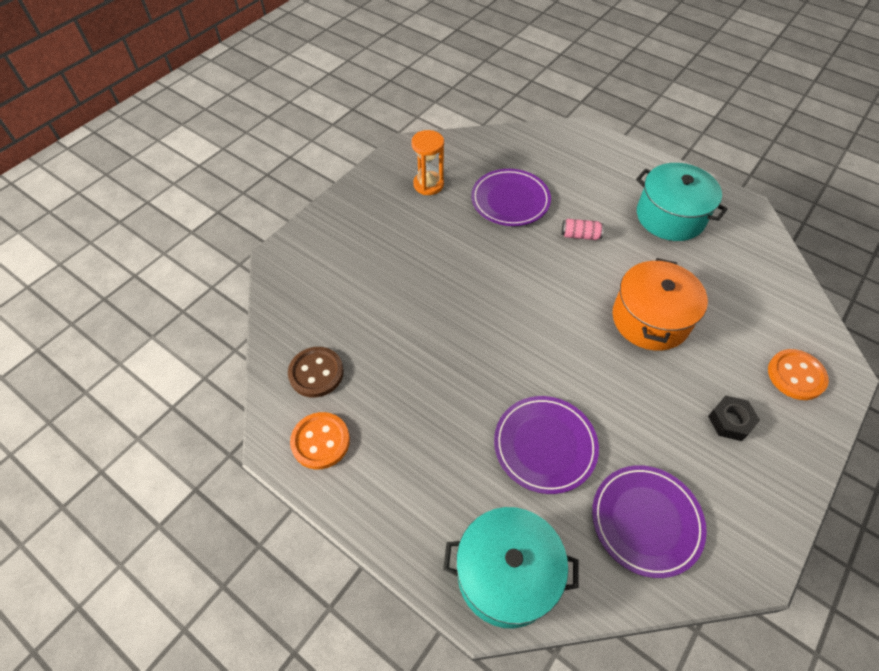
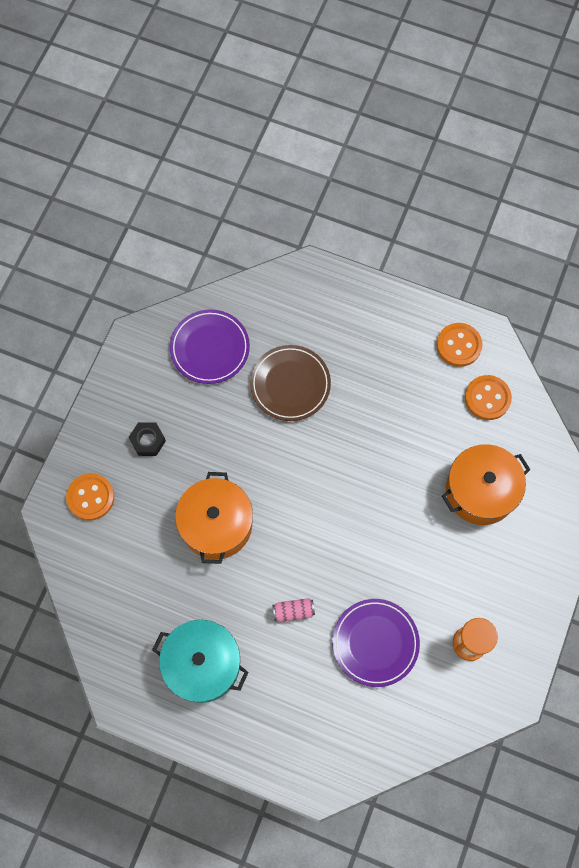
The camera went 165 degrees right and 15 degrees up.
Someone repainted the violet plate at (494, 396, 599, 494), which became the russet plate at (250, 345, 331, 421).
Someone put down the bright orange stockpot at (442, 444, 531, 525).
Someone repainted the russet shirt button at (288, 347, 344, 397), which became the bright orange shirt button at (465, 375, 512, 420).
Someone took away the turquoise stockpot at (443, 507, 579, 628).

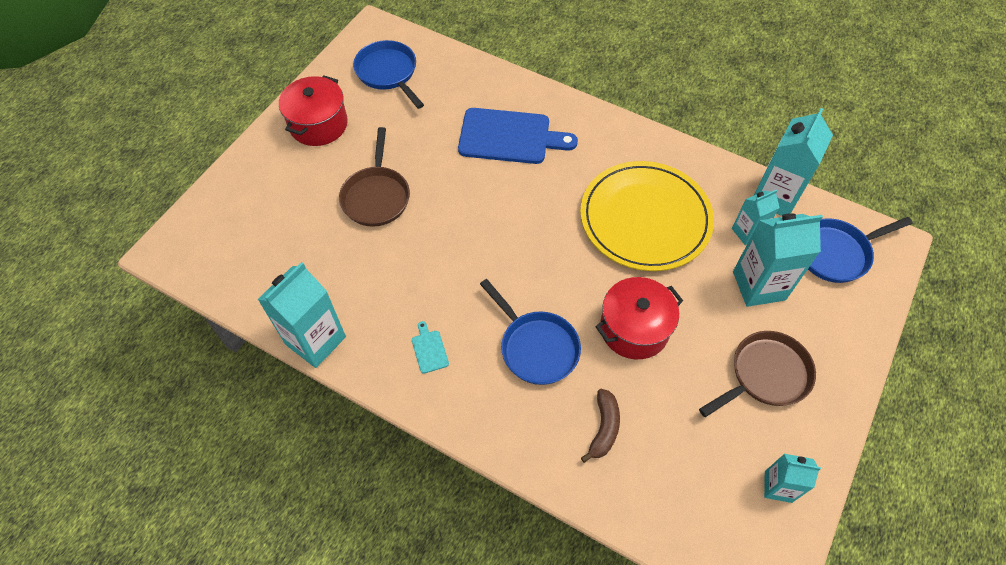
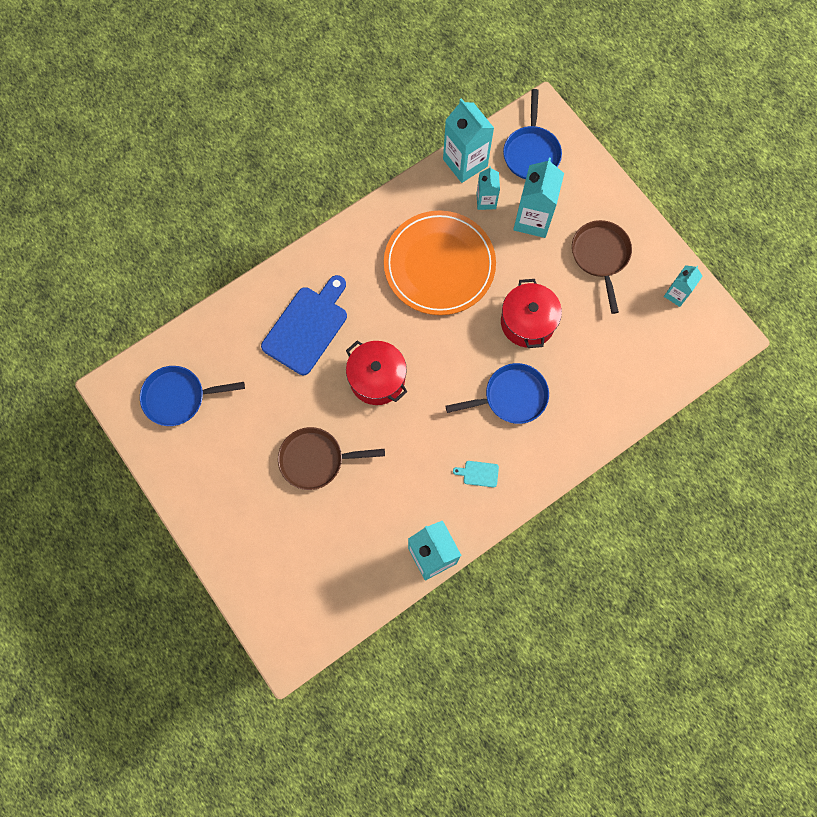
The camera went 65 degrees left and 15 degrees up.
Someone rotated the russet pan at (339, 127, 410, 227) by 150 degrees clockwise.
Someone carried the red stockpot from (279, 75, 348, 146) to (346, 340, 407, 405).
Someone repainted the bright yellow plate at (580, 161, 714, 271), which became the bright orange plate at (384, 211, 496, 315).
Someone took away the russet banana at (581, 389, 620, 463).

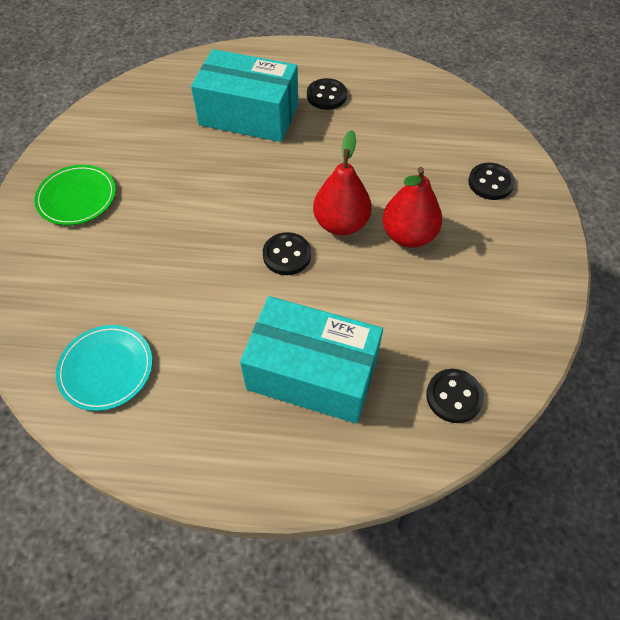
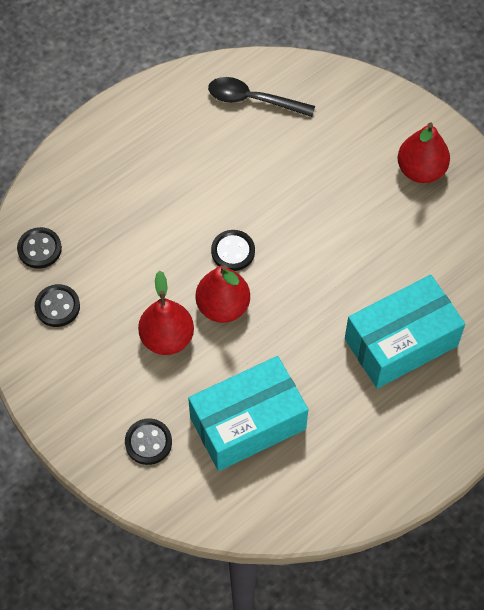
The camera went 135 degrees right and 5 degrees up.
Someone carried the black shirt button from (307, 78, 347, 110) to (35, 284, 80, 327).
Someone carried the turquoise package from (240, 296, 383, 424) to (188, 356, 308, 471).
Someone swapped the turquoise plate at (56, 325, 152, 411) for the black tablespoon at (208, 77, 315, 117).
Someone swapped the leaf-green plate at (34, 165, 116, 225) for the red pear fruit at (397, 123, 450, 183).

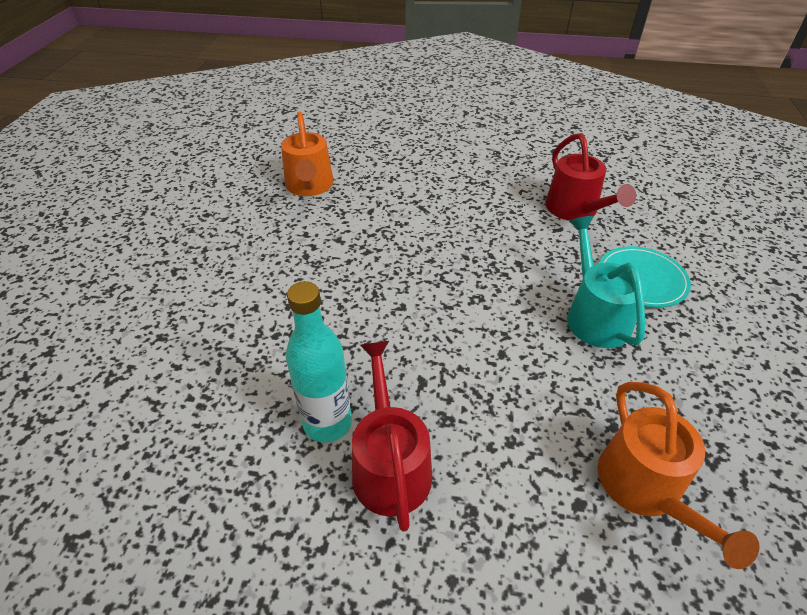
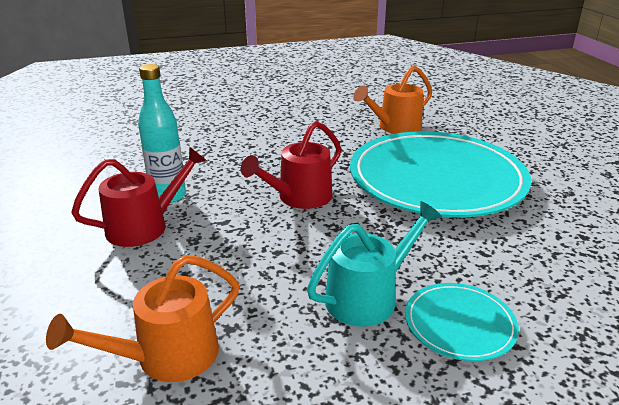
The camera went 65 degrees right and 15 degrees down.
Someone carried the red watering can from (545, 133, 636, 221) to (241, 121, 341, 209).
Someone put down the turquoise plate at (350, 131, 531, 217).

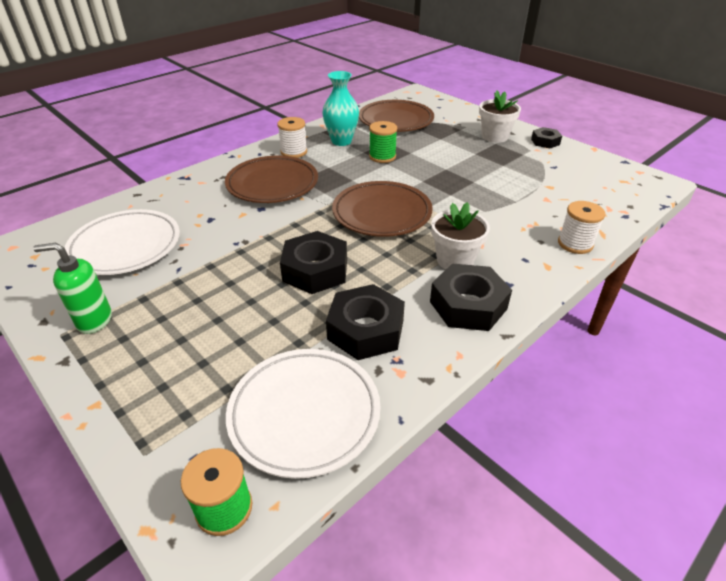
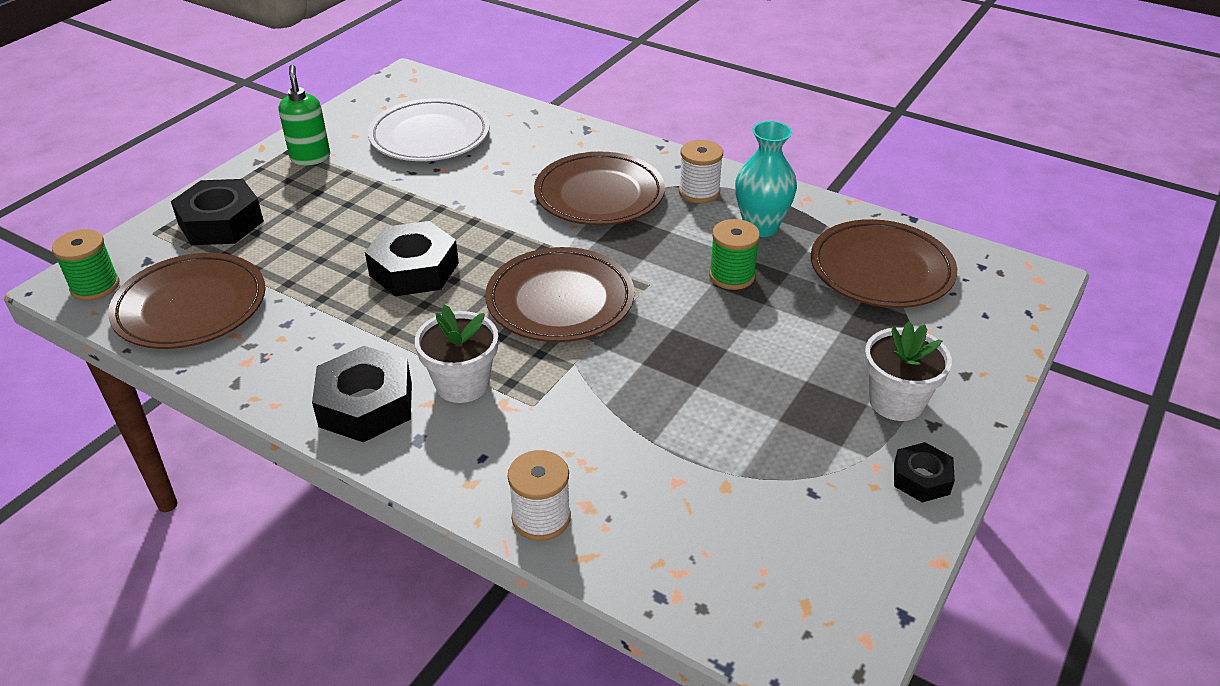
The camera went 75 degrees right and 0 degrees up.
Someone repainted the white plate at (226, 349, 381, 479), which became the russet plate at (108, 253, 265, 349).
Someone carried the black nut from (326, 284, 405, 360) to (171, 179, 264, 245).

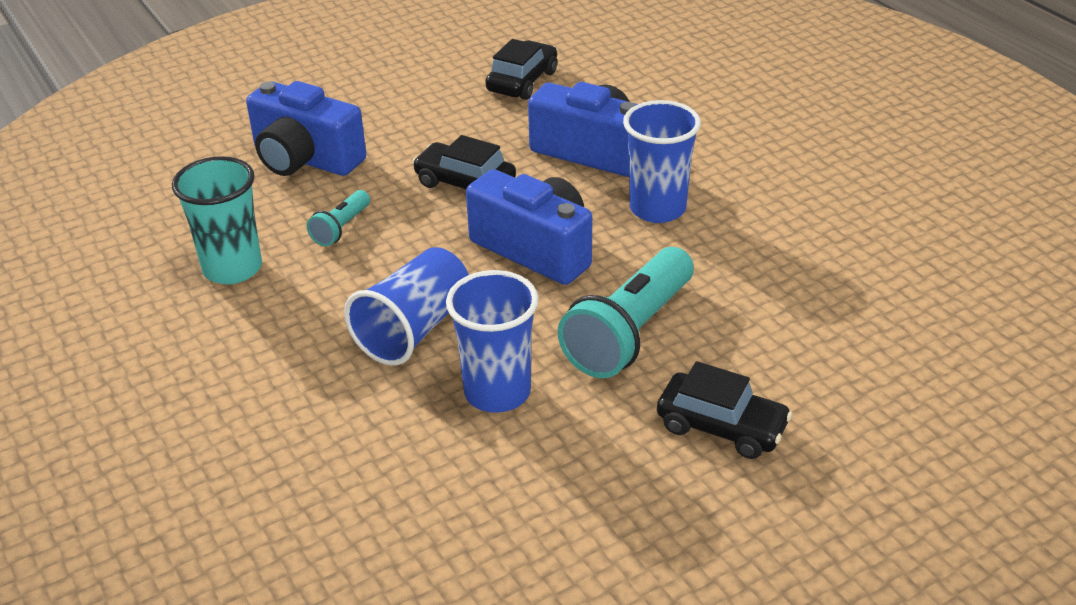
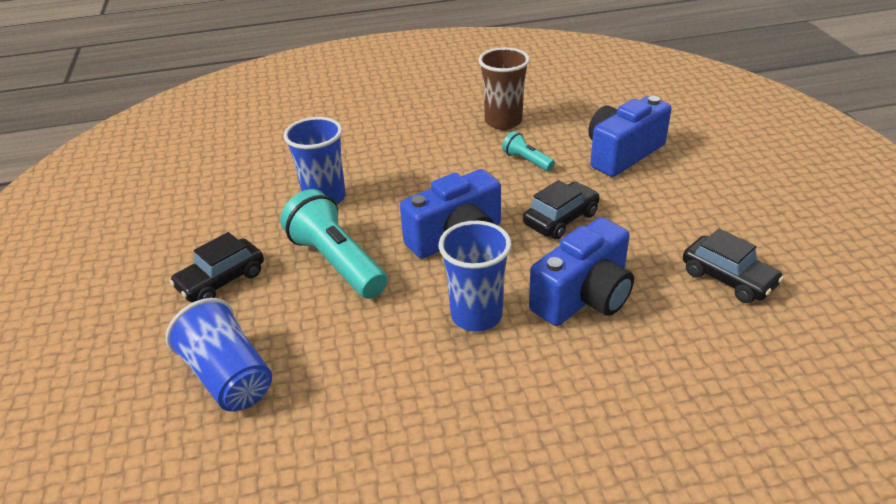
The camera went 110 degrees right and 0 degrees up.
Someone carried the cobalt beaker from (344, 247, 469, 366) to (165, 298, 272, 411).
Someone repainted the turquoise beaker at (172, 156, 262, 284), which became the russet beaker at (478, 47, 530, 130).

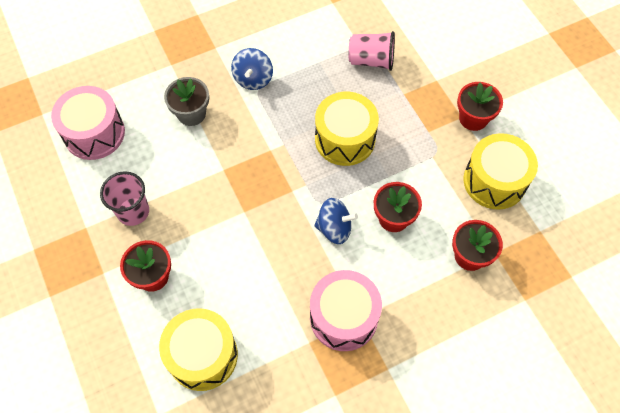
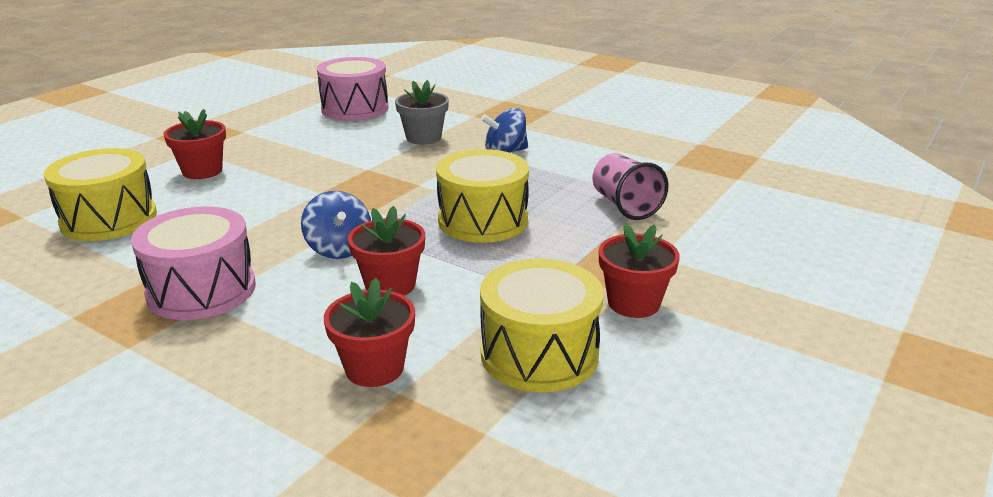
The camera went 60 degrees right and 35 degrees down.
Someone took away the rosy beaker at (100, 171, 149, 226).

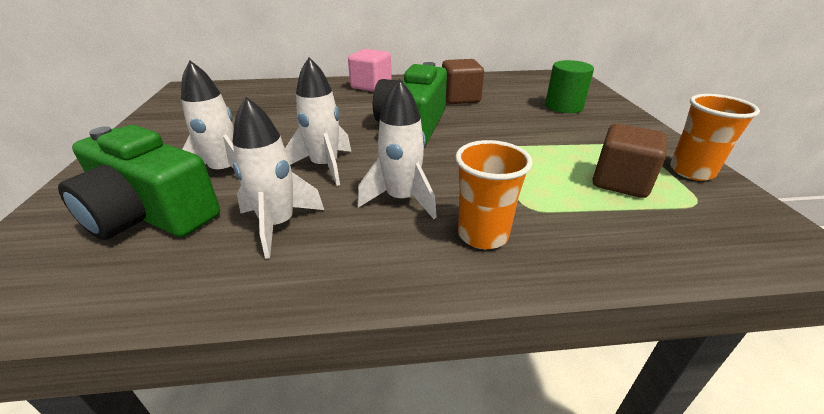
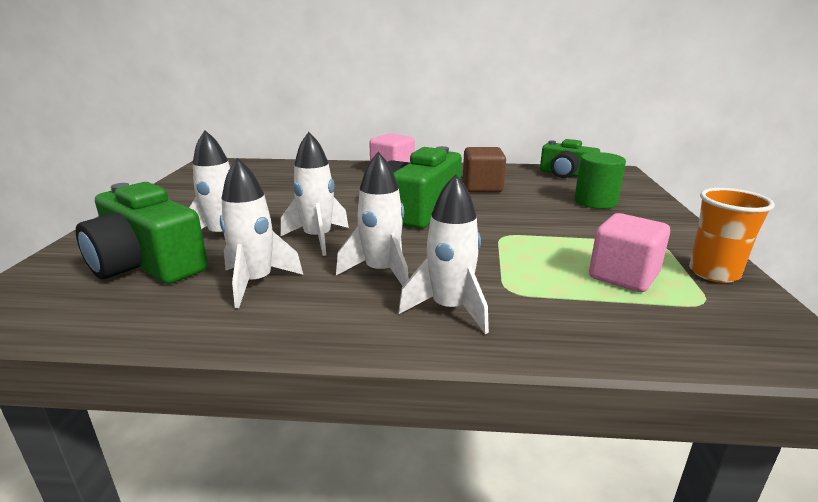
The camera went 10 degrees right and 10 degrees down.
Someone swapped the bright orange beaker at (455, 140, 533, 249) for the white toy rocket at (398, 174, 489, 334).
Someone put down the leaf-green photo camera at (540, 139, 600, 178).
Someone repainted the russet block at (593, 124, 667, 198), which became the rosy block at (589, 213, 670, 292).

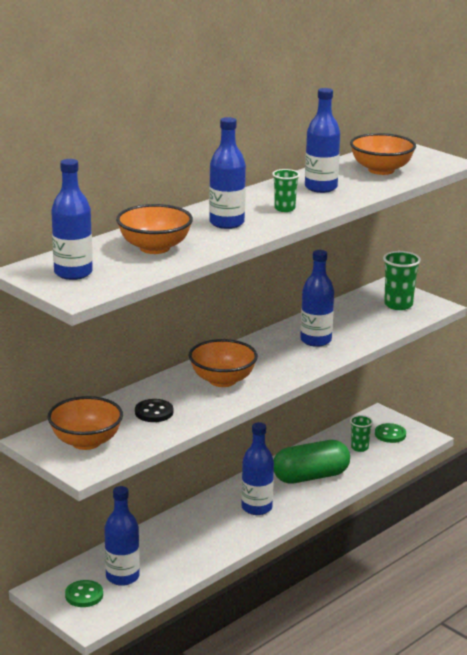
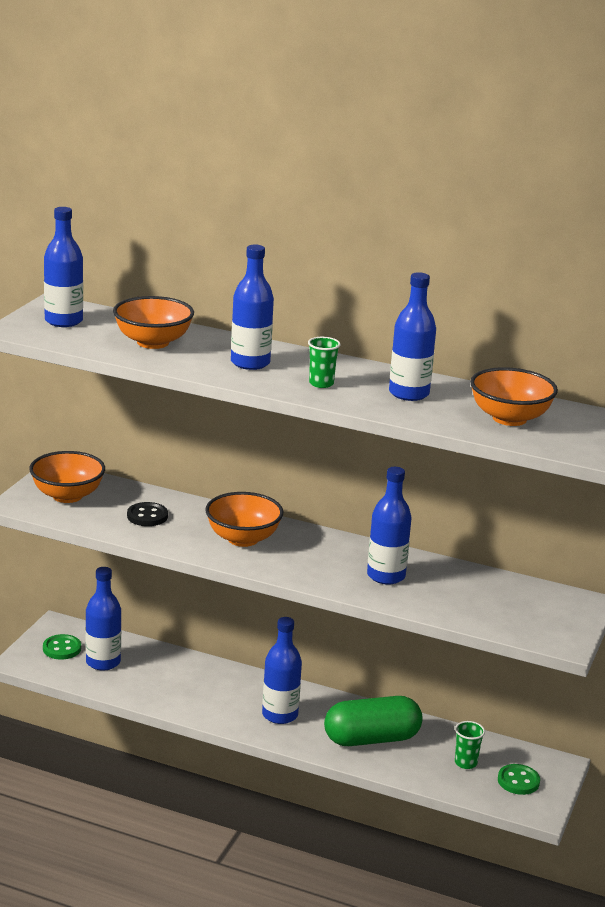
The camera went 65 degrees right and 0 degrees up.
Someone rotated the leaf-green capsule at (273, 440, 350, 484) by 60 degrees counterclockwise.
Someone took away the leaf-green beaker at (383, 251, 421, 310).

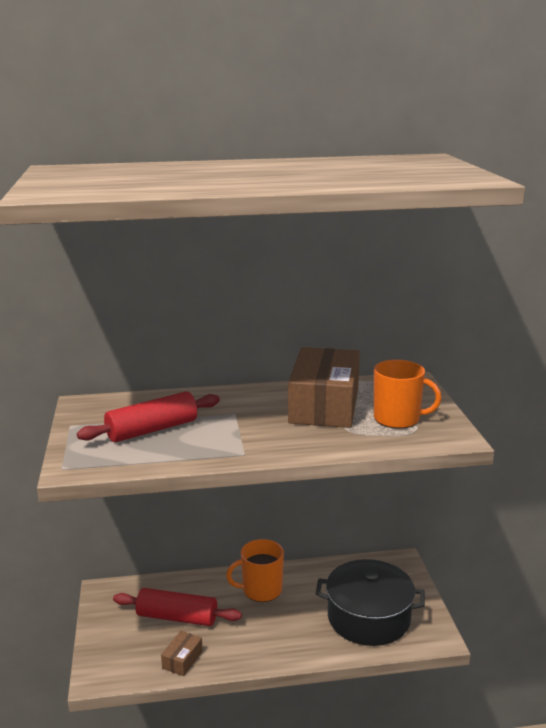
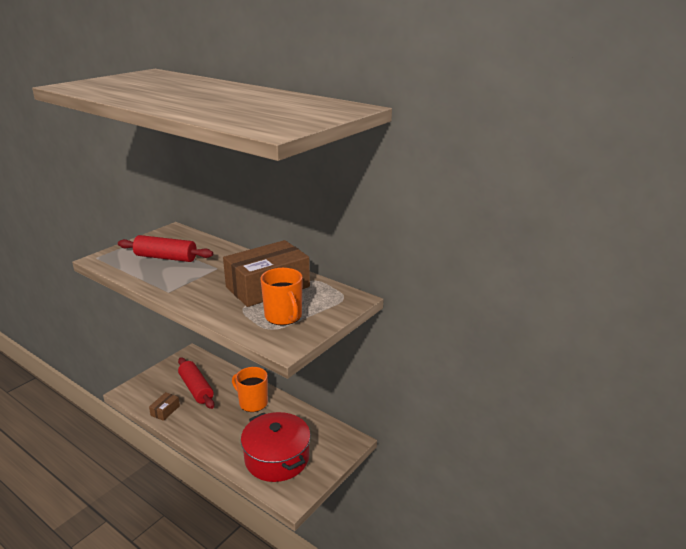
The camera went 45 degrees right and 5 degrees up.
Someone rotated the russet package at (161, 631, 203, 676) by 45 degrees counterclockwise.
Someone repainted the black stockpot at (315, 559, 425, 646), which became the red stockpot at (241, 412, 311, 482).

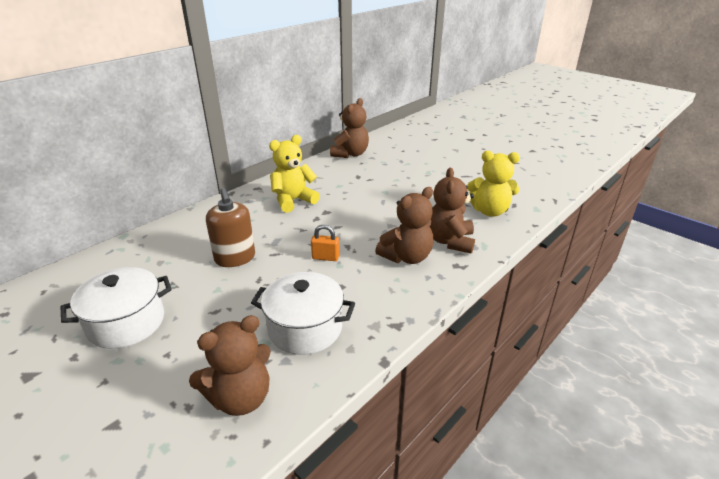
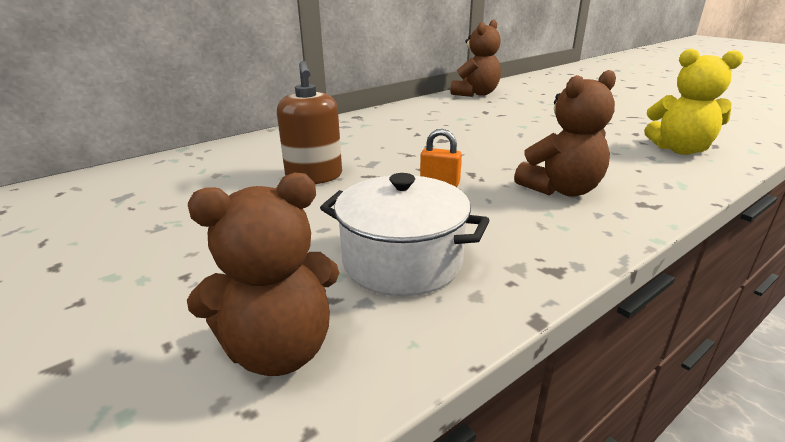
The camera went 10 degrees right and 5 degrees down.
Someone took away the white stockpot at (61, 267, 171, 349).
Someone took away the bright yellow teddy at (269, 135, 320, 213).
Someone took away the russet teddy at (430, 168, 475, 254).

